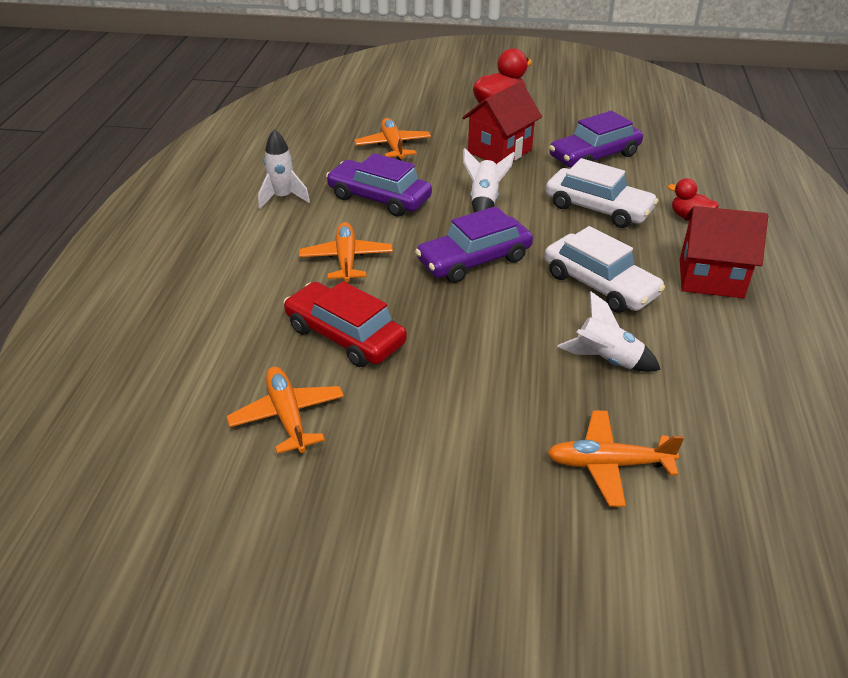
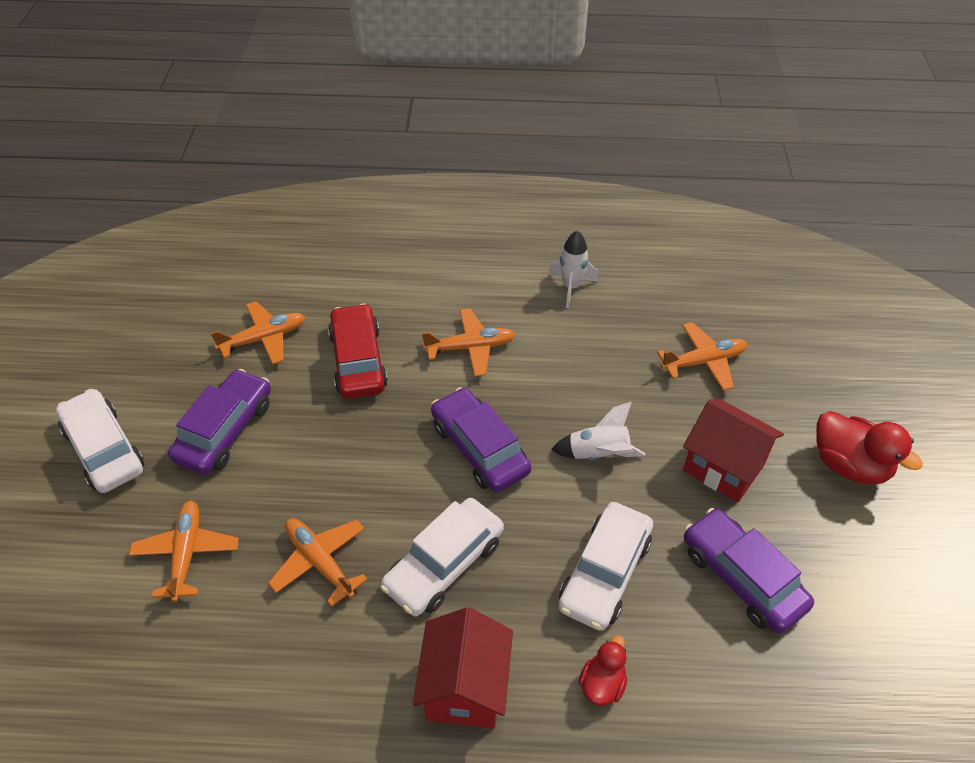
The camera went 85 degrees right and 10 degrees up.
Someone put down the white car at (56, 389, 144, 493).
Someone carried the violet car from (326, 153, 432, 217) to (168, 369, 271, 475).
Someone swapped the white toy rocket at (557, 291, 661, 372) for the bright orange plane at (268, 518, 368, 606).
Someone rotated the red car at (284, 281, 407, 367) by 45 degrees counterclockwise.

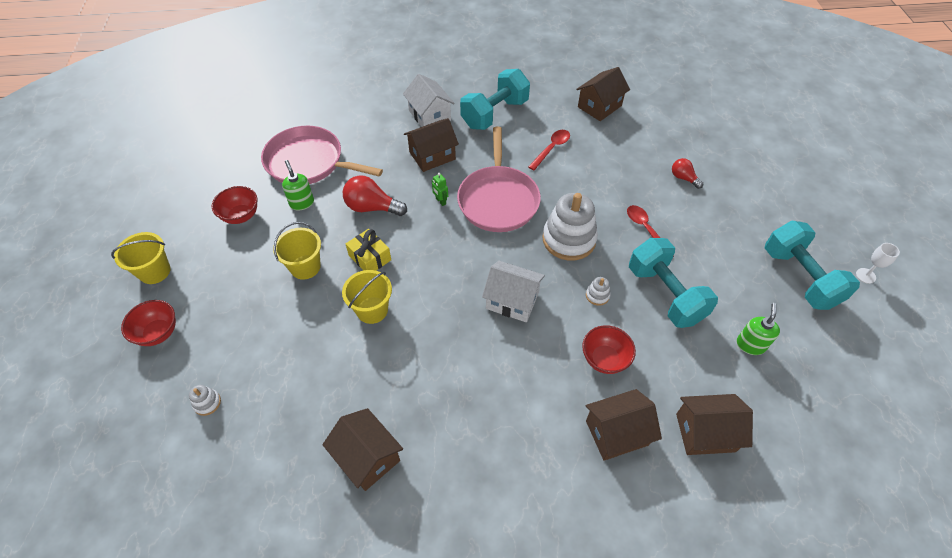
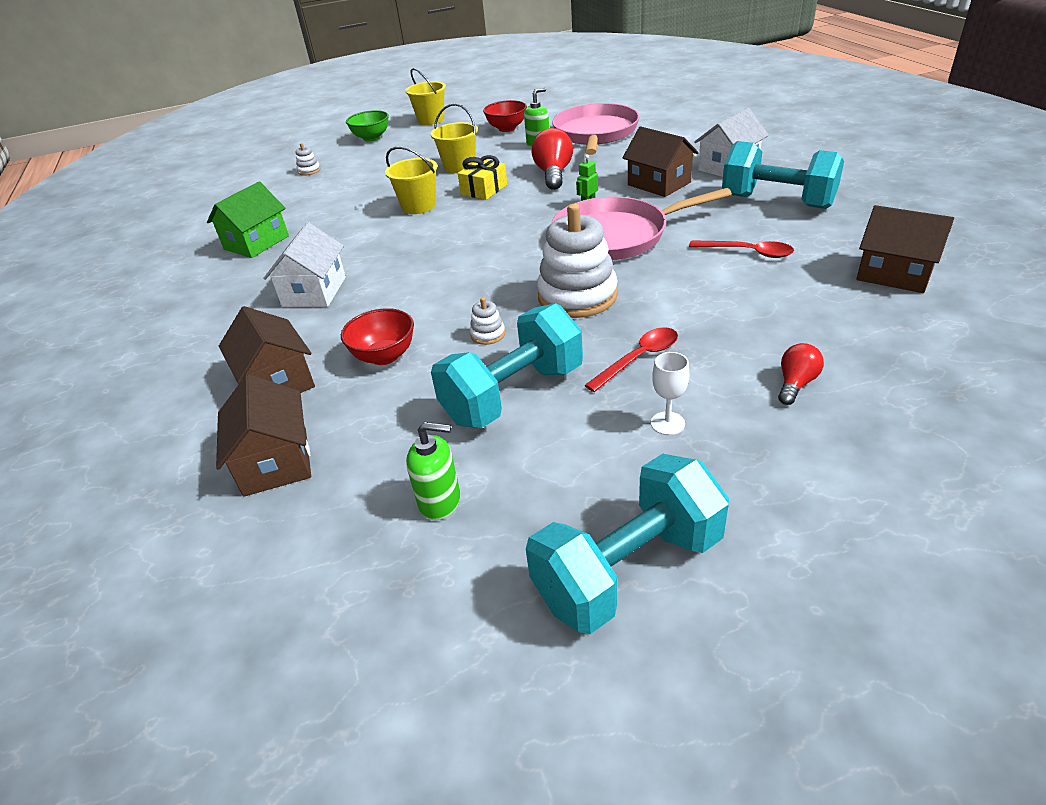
The camera went 80 degrees right and 15 degrees down.
Someone repainted the russet cottage at (323, 408, 403, 491), which became the leaf-green cottage at (207, 181, 289, 258).
Someone carried the white cottage from (482, 261, 545, 322) to (263, 222, 346, 307).
Someone repainted the red deep dish at (121, 300, 176, 346), which became the leaf-green deep dish at (346, 110, 389, 142).
Someone carried the white chalice from (856, 243, 900, 284) to (651, 352, 689, 435).

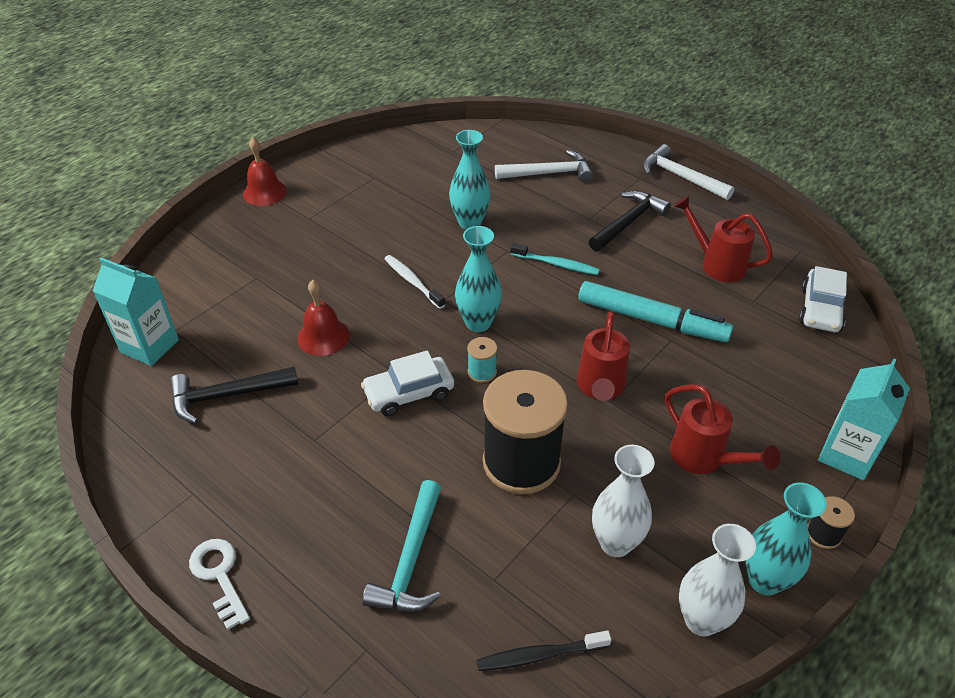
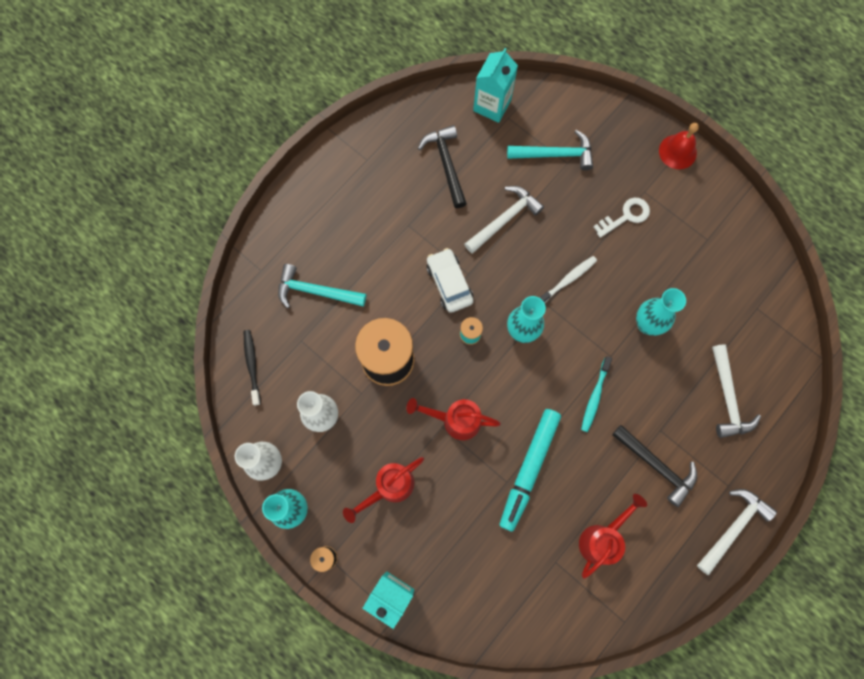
The camera went 90 degrees right and 30 degrees up.
Someone swapped the red bell at (297, 280, 350, 356) for the white claw hammer at (464, 186, 544, 254).
Someone put down the turquoise claw hammer at (507, 130, 593, 170).
Someone carried the white latchkey from (189, 539, 250, 630) to (593, 198, 650, 238).
Someone took away the white car at (799, 266, 847, 332).

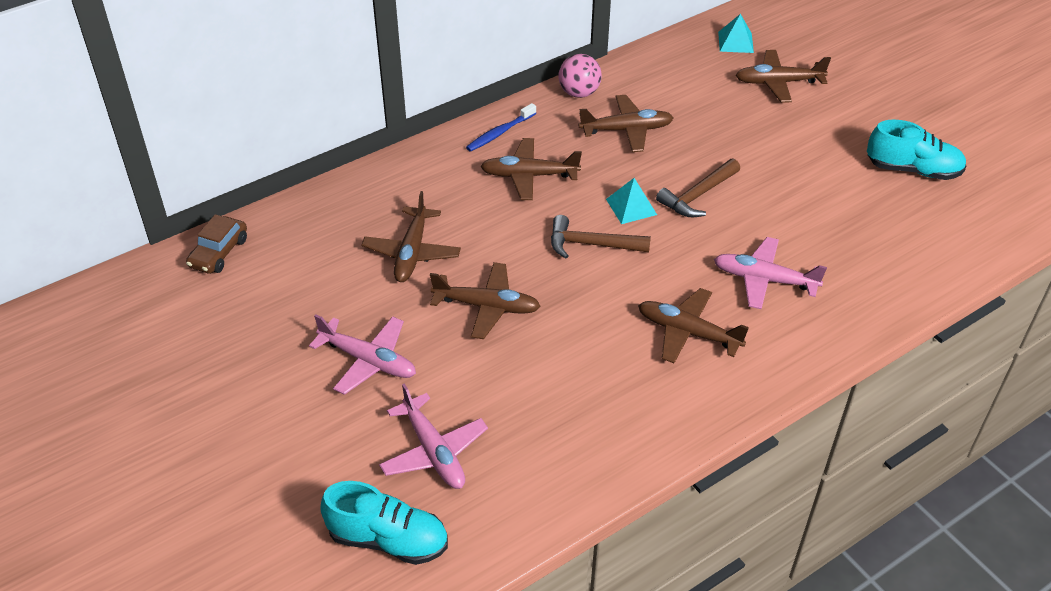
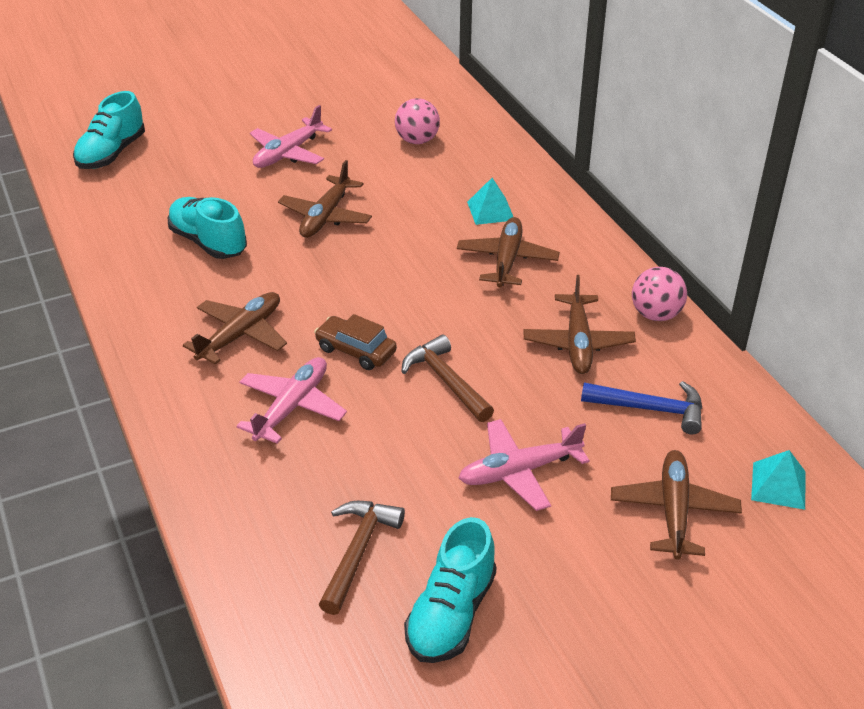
The camera went 100 degrees right and 5 degrees down.
Someone put down the turquoise sneaker at (168, 197, 247, 259).
Someone carried the russet car from (186, 214, 247, 274) to (314, 314, 397, 370).
Someone carried the russet claw hammer from (551, 215, 651, 258) to (318, 501, 405, 615).
Someone put down the rosy play ball at (395, 98, 440, 144).
Someone carried the rosy plane from (379, 383, 488, 489) to (458, 419, 590, 511).
Someone carried the turquoise solid pyramid from (606, 178, 657, 224) to (467, 178, 513, 225).
Someone put down the cobalt claw hammer at (581, 381, 702, 435).
Someone took away the russet plane at (362, 191, 461, 282).
Someone took away the cobalt dental brush at (466, 103, 536, 152).

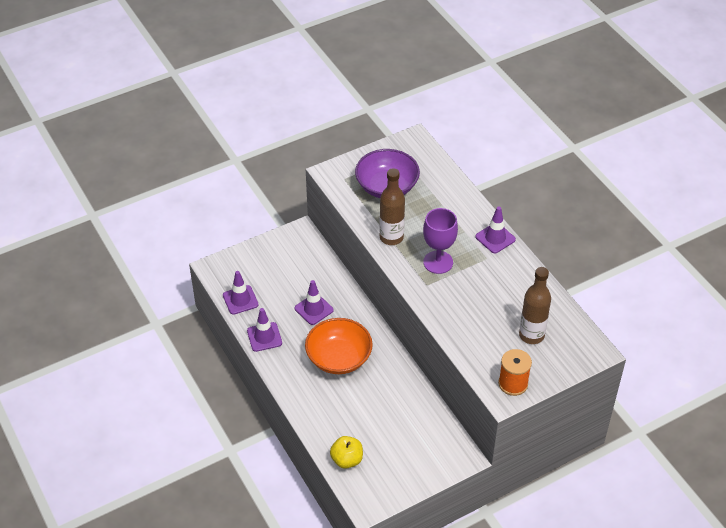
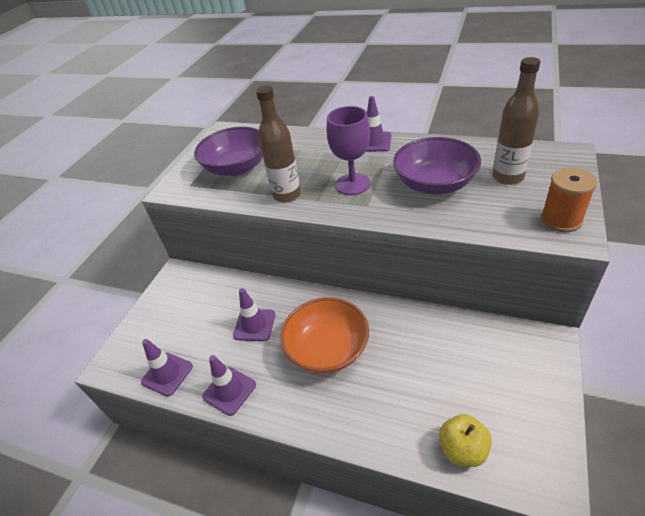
The camera went 35 degrees left and 5 degrees down.
Someone put down the violet deep dish at (393, 137, 481, 195).

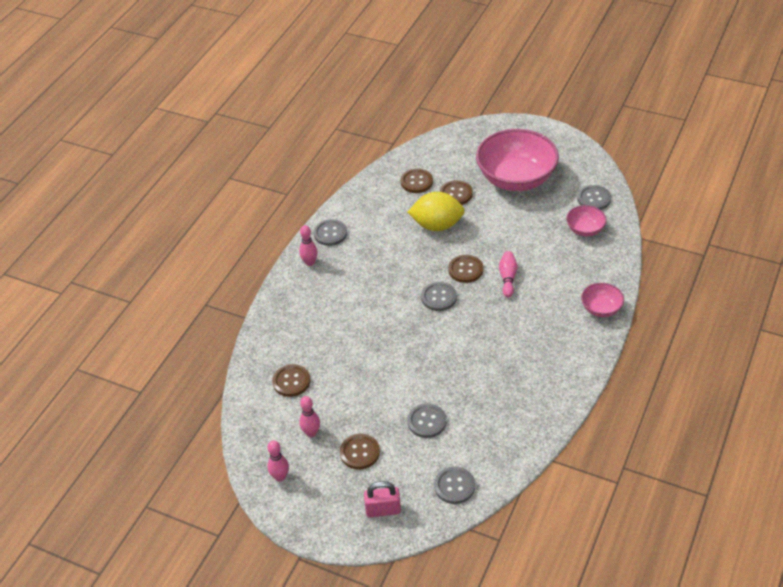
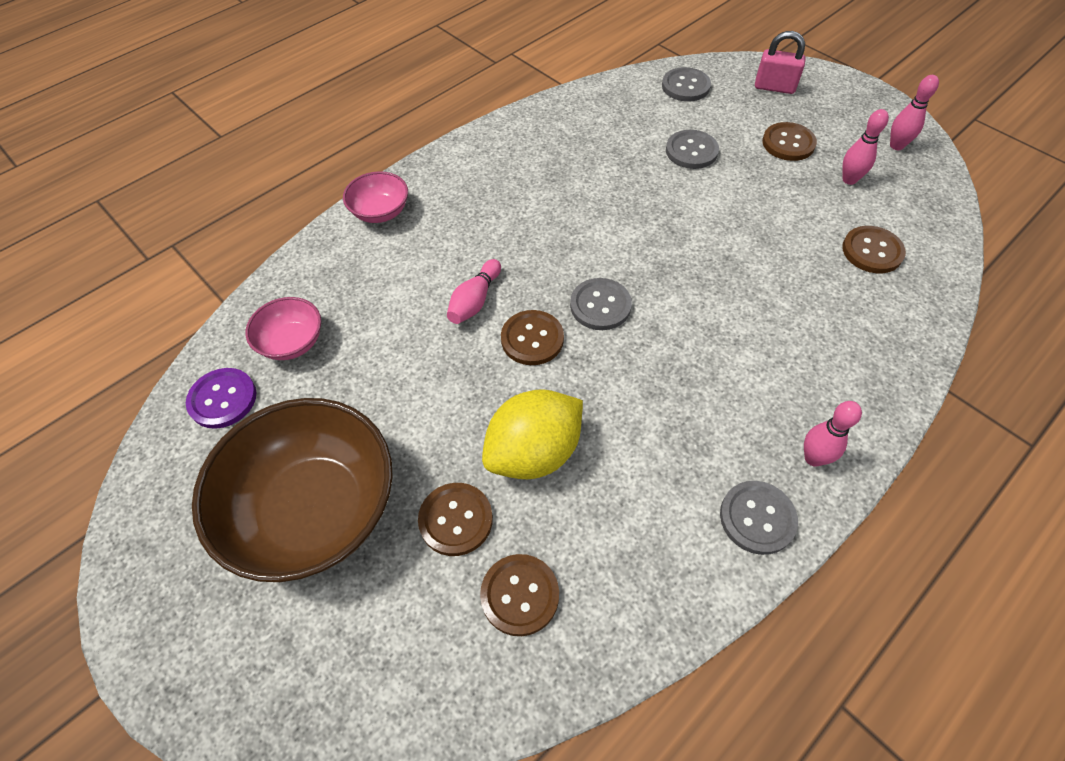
The camera went 160 degrees left and 10 degrees up.
Someone repainted the ash-grey shirt button at (577, 185, 611, 210), which became the violet shirt button at (186, 368, 256, 429).
Someone repainted the rosy deep dish at (476, 129, 559, 191), which became the russet deep dish at (192, 398, 393, 582).
Someone rotated the bright yellow lemon at (408, 192, 465, 231) by 60 degrees counterclockwise.

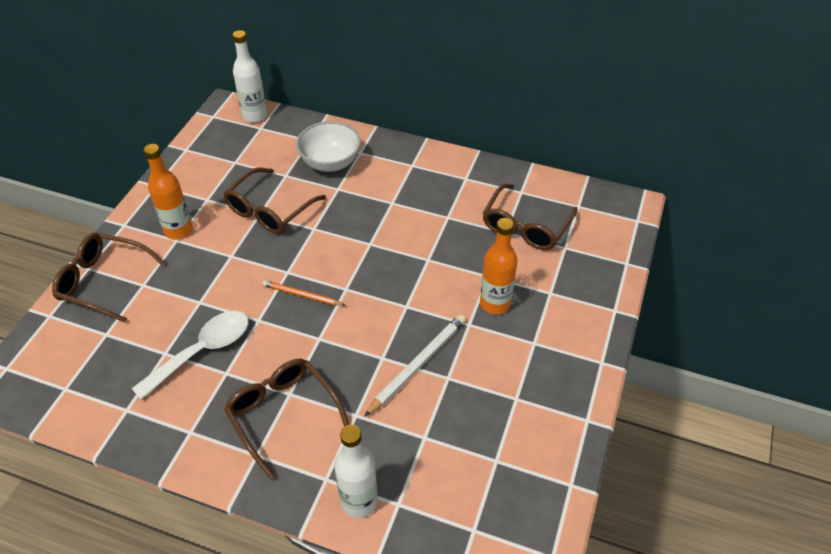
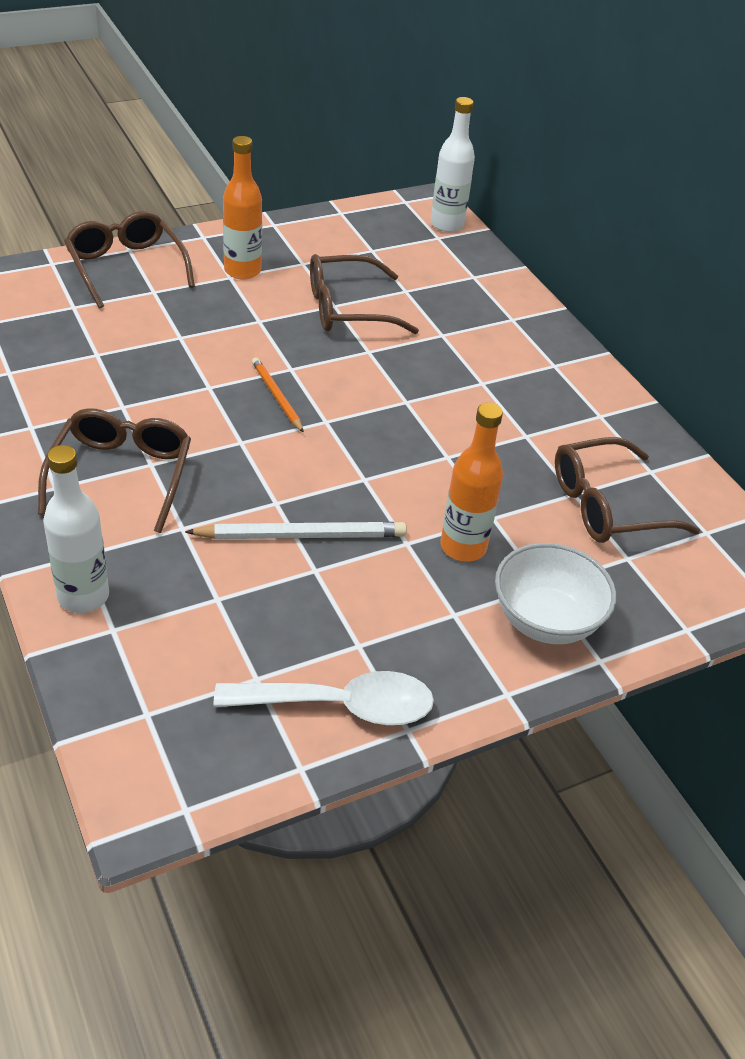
The camera went 40 degrees right and 5 degrees down.
Someone carried the white tablespoon from (131, 311, 248, 400) to (214, 671, 434, 725).
Someone carried the white deep dish from (296, 121, 361, 172) to (495, 543, 616, 644).

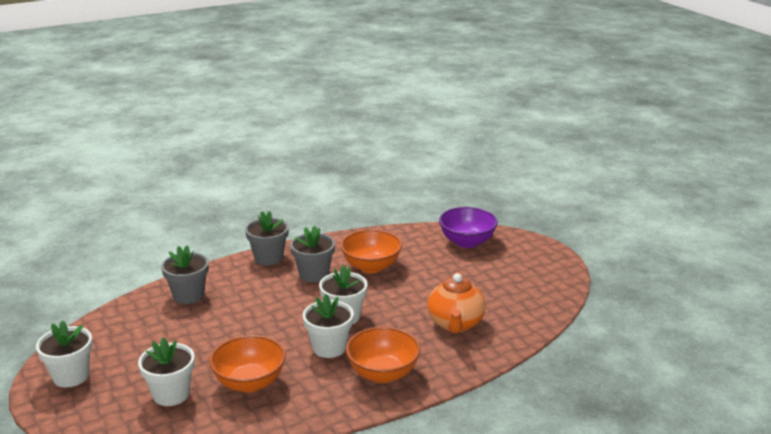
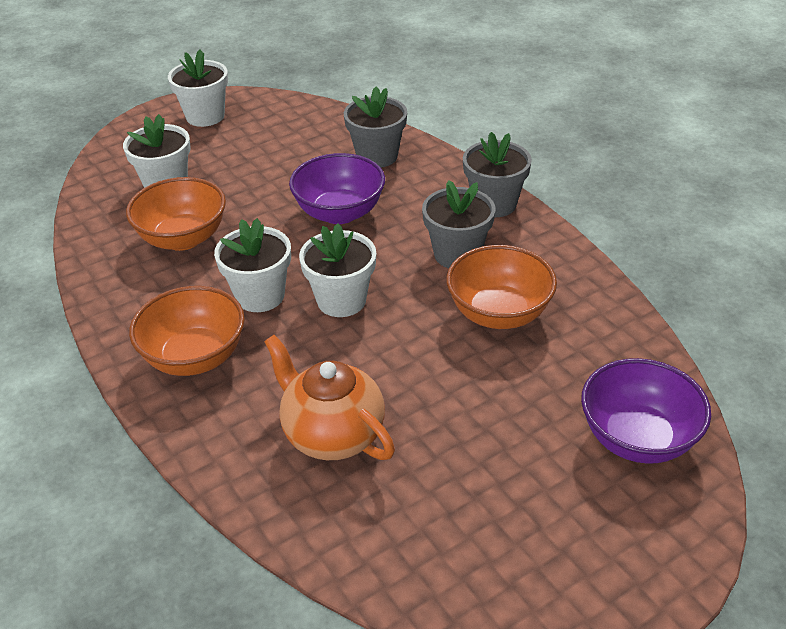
The camera went 85 degrees right and 15 degrees up.
Someone rotated the bright orange china teapot at (427, 272, 485, 333) by 45 degrees clockwise.
Someone put down the violet deep dish at (289, 153, 385, 224).

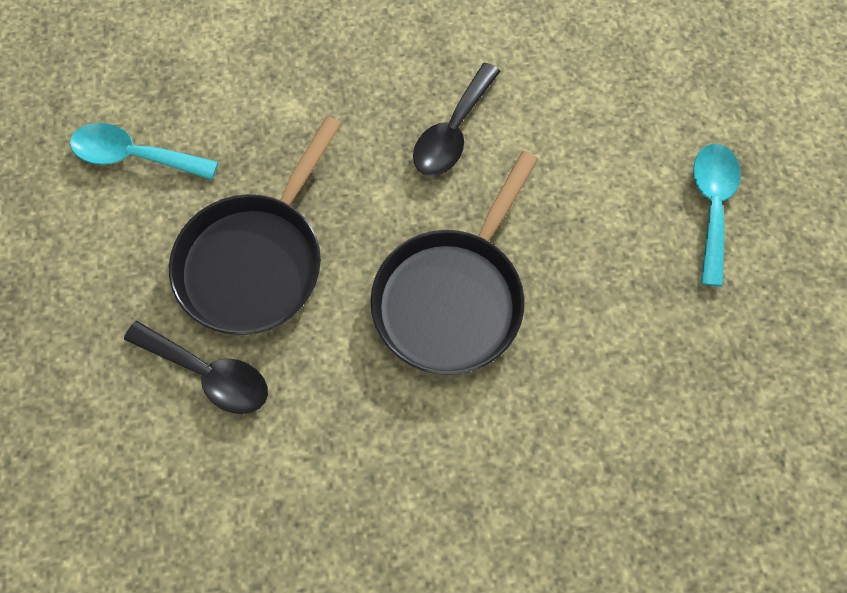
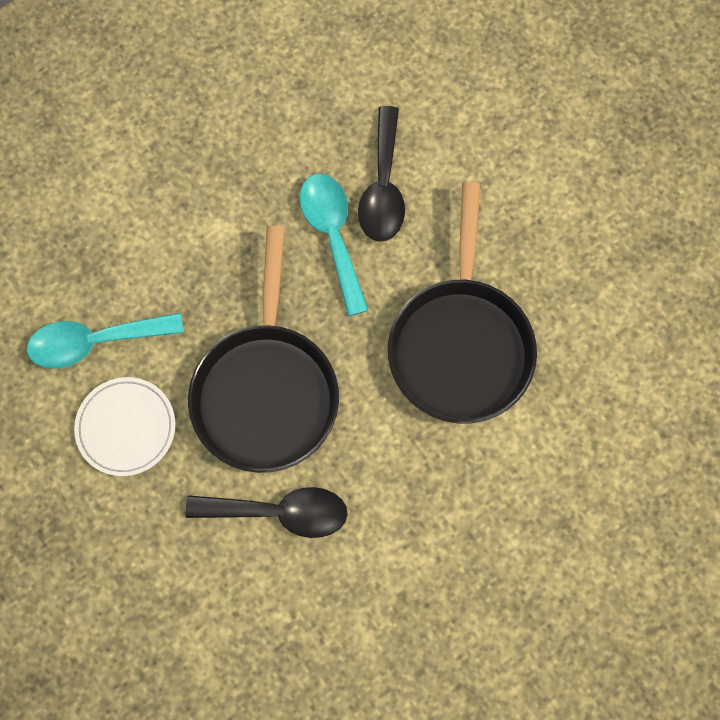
The camera went 25 degrees left and 5 degrees up.
Someone put down the white plate at (74, 377, 175, 476).
Someone carried the turquoise tablespoon from (693, 144, 741, 286) to (300, 174, 368, 316).

